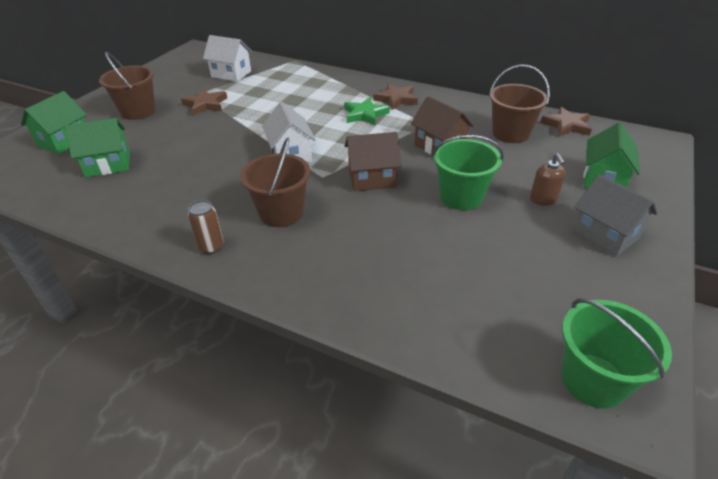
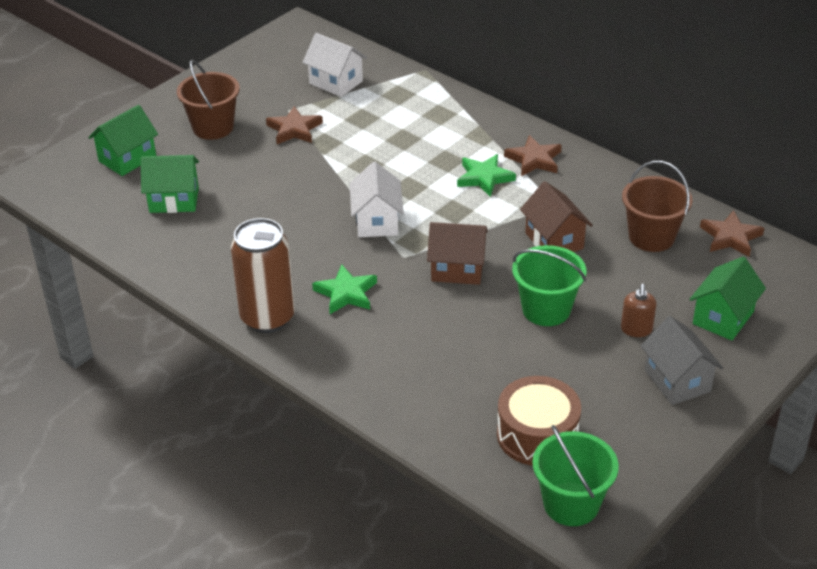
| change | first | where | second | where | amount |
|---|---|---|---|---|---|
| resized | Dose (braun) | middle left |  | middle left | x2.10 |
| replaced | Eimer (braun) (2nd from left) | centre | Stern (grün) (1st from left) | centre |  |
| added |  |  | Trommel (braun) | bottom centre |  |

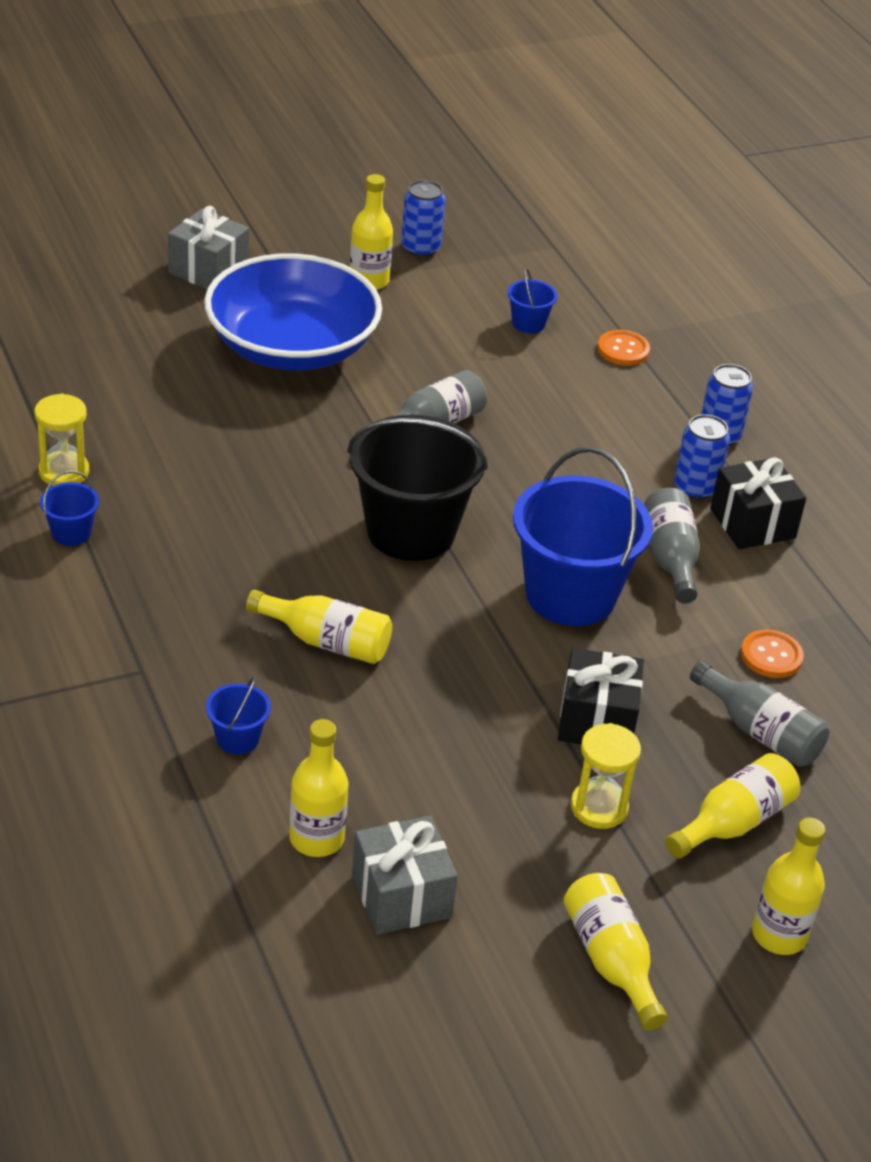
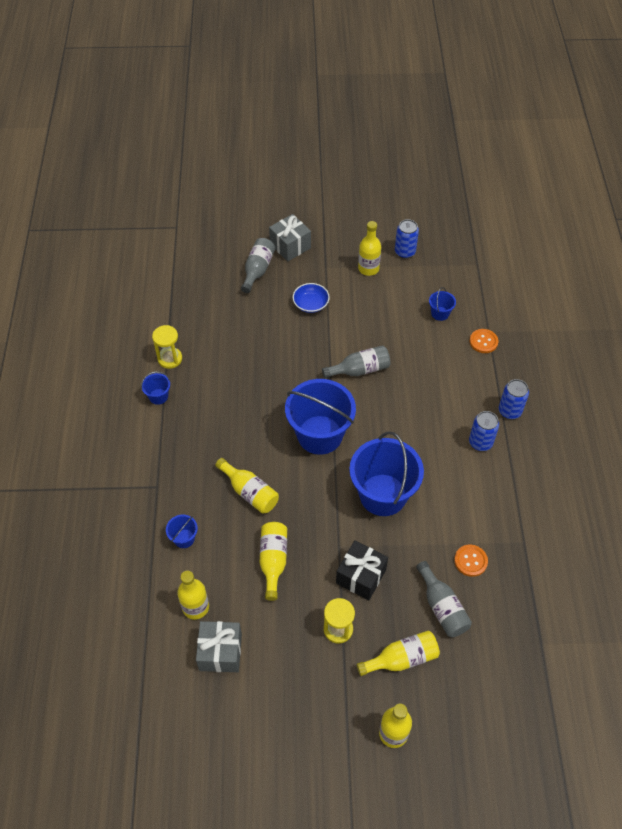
| change | first | where | second | where | amount |
|---|---|---|---|---|---|
| moved | Flasche (grau) (2nd from left in the first image) | middle right | Flasche (grau) (1st from left) | top centre |  |
| moved | Flasche (gelb) (4th from left in the first image) | bottom right | Flasche (gelb) (3rd from left) | bottom centre |  |
| recoloured | Eimer (schwarz) | centre | Eimer (blau) (3rd from left) | centre |  |
| resized | Schüssel (blau) | top centre |  | centre | x0.41 |
| removed | Geschenk (schwarz) (2nd from left) | middle right |  |  |  |

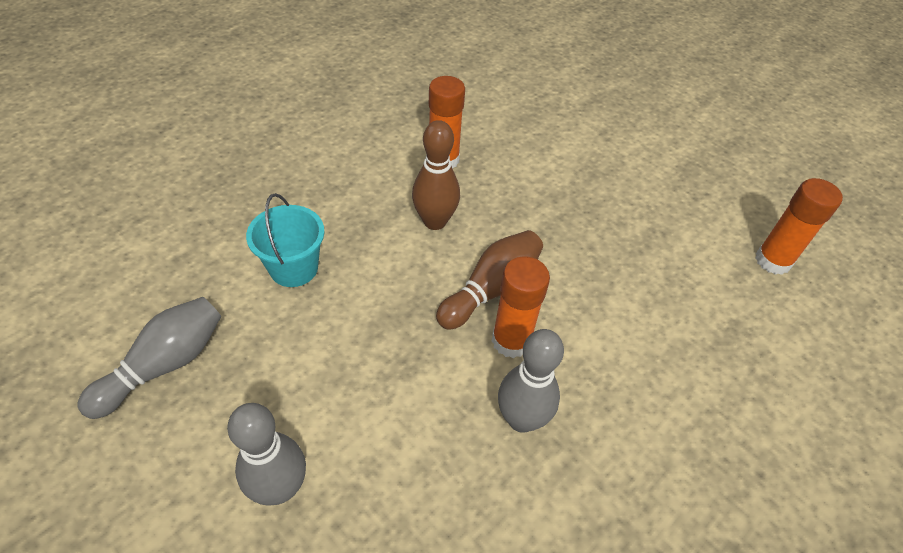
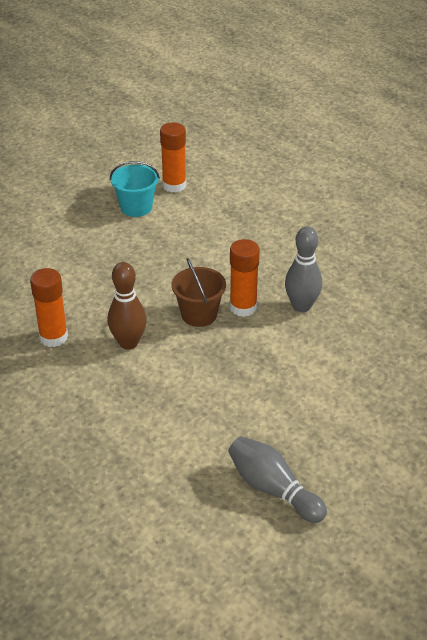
| change | first | where | second | where | amount |
|---|---|---|---|---|---|
| moved | Eimer (türkis) | middle left |  | top left |  |
| replaced | Bowlingkegel (braun) (2nd from left) | centre | Eimer (braun) | centre |  |
| removed | Bowlingkegel (grau) (2nd from left) | bottom left |  |  |  |

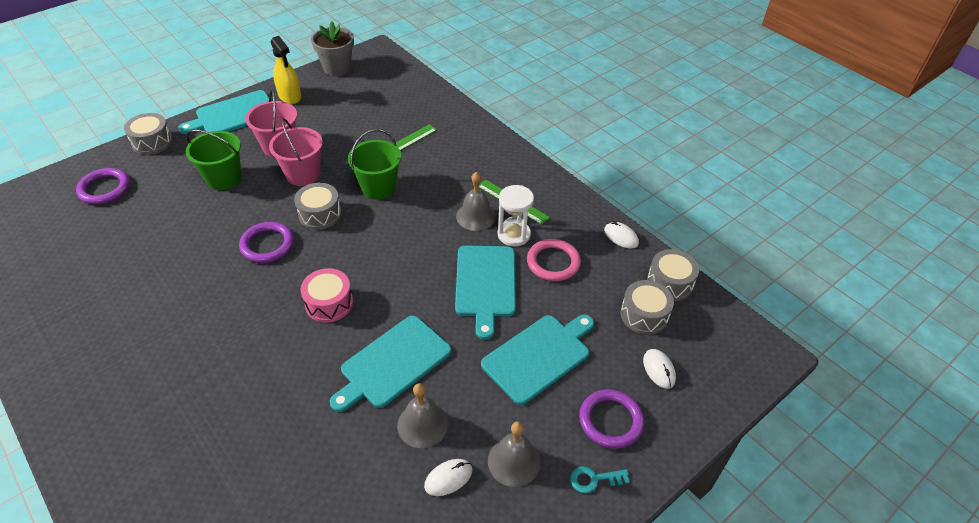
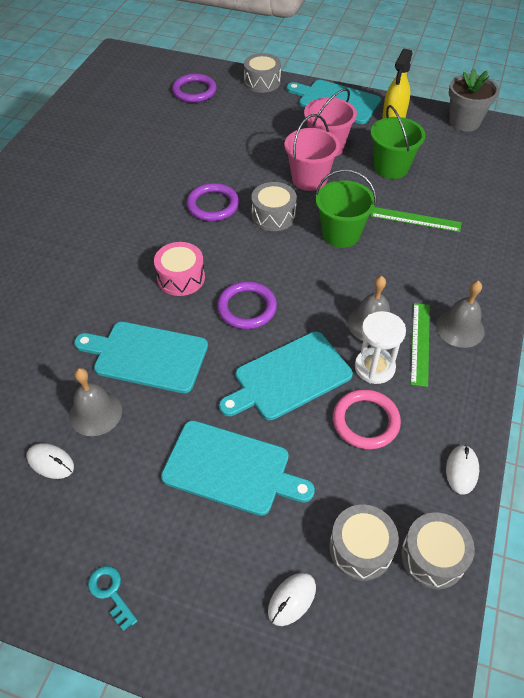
| change | first | where | second | where | amount |
|---|---|---|---|---|---|
| moved | Ring (lila) (3rd from left) | bottom centre |  | centre |  |
| moved | Eimer (grün) (1st from left in the first image) | top left | Eimer (grün) (2nd from left) | top right |  |
| moved | Glocke (grau) (3rd from left) | bottom centre |  | middle right |  |

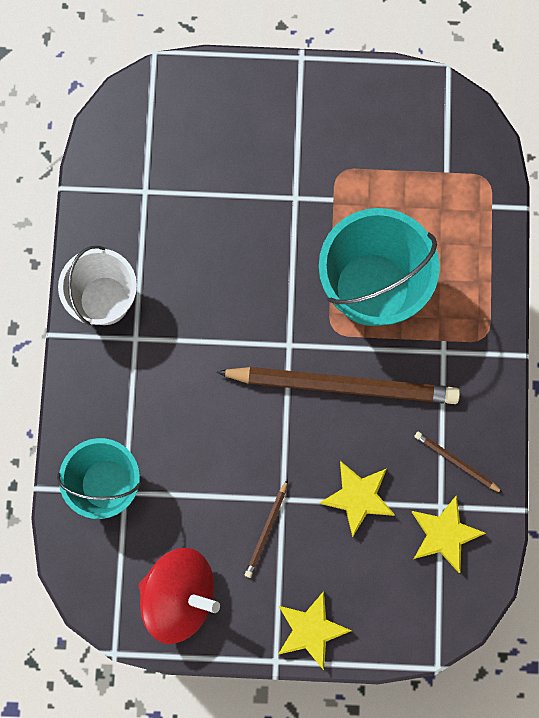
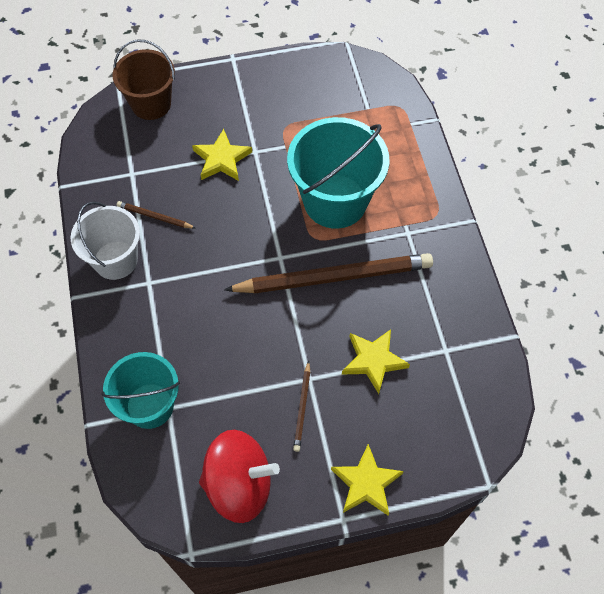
| change | first | where | second | where | amount |
|---|---|---|---|---|---|
| added |  |  | Eimer (braun) | top left |  |
| moved | Bleistift (braun) (3rd from left in the first image) | middle right | Bleistift (braun) (1st from left) | middle left |  |
| moved | Stern (gelb) (3rd from left in the first image) | bottom right | Stern (gelb) (1st from left) | top centre |  |

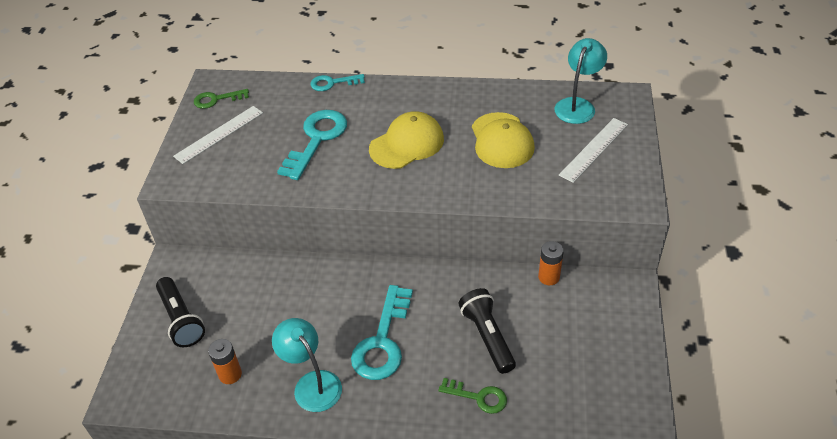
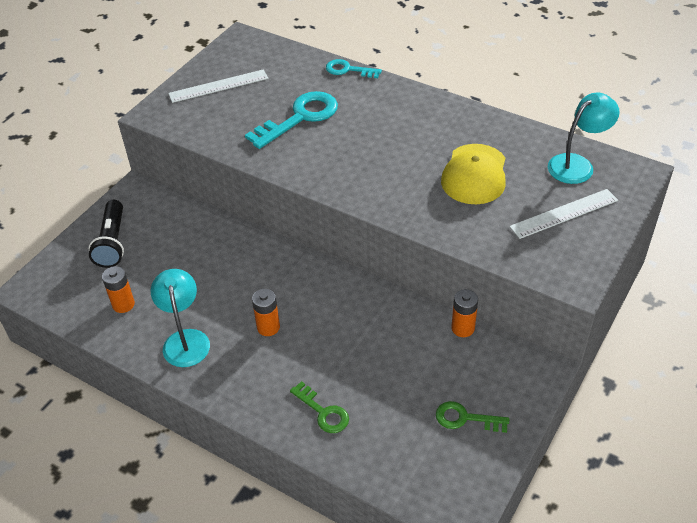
| change | first | where | second | where | amount |
|---|---|---|---|---|---|
| replaced | Schlüssel (türkis) (3rd from left) | bottom centre | Batterie (orange) (2nd from left) | centre |  |
| moved | Schlüssel (grün) (1st from left in the first image) | top left | Schlüssel (grün) (2nd from left) | bottom right |  |
| removed | Kappe (gelb) (1st from left) | top centre |  |  |  |
| removed | Taschenlampe (schwarz) (2nd from left) | bottom centre |  |  |  |

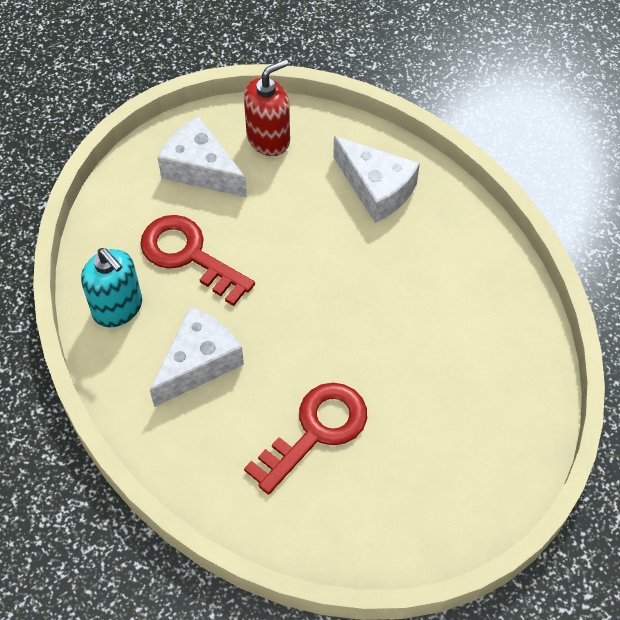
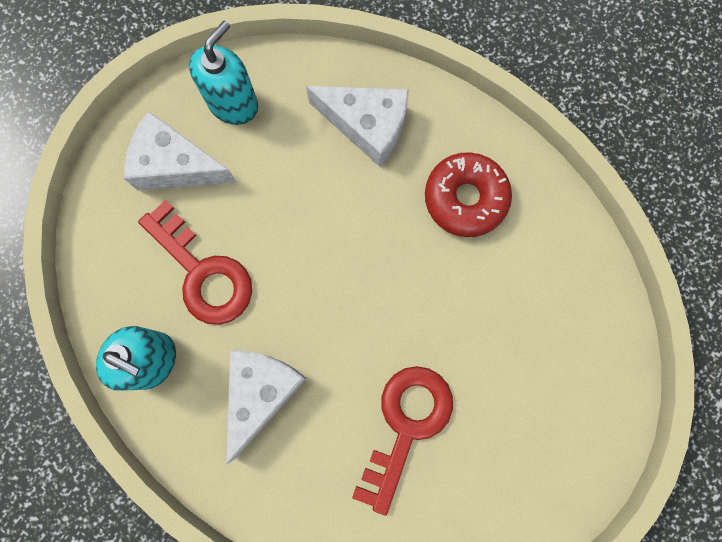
| change | first | where | second | where | amount |
|---|---|---|---|---|---|
| turned | Schlüssel (rot) (1st from left) | middle left |  | middle left | 150 degrees counterclockwise |
| recoloured | Seifenspender (rot) | top centre | Seifenspender (türkis) (2nd from left) | top left |  |
| added |  |  | Donut (rot) | centre |  |

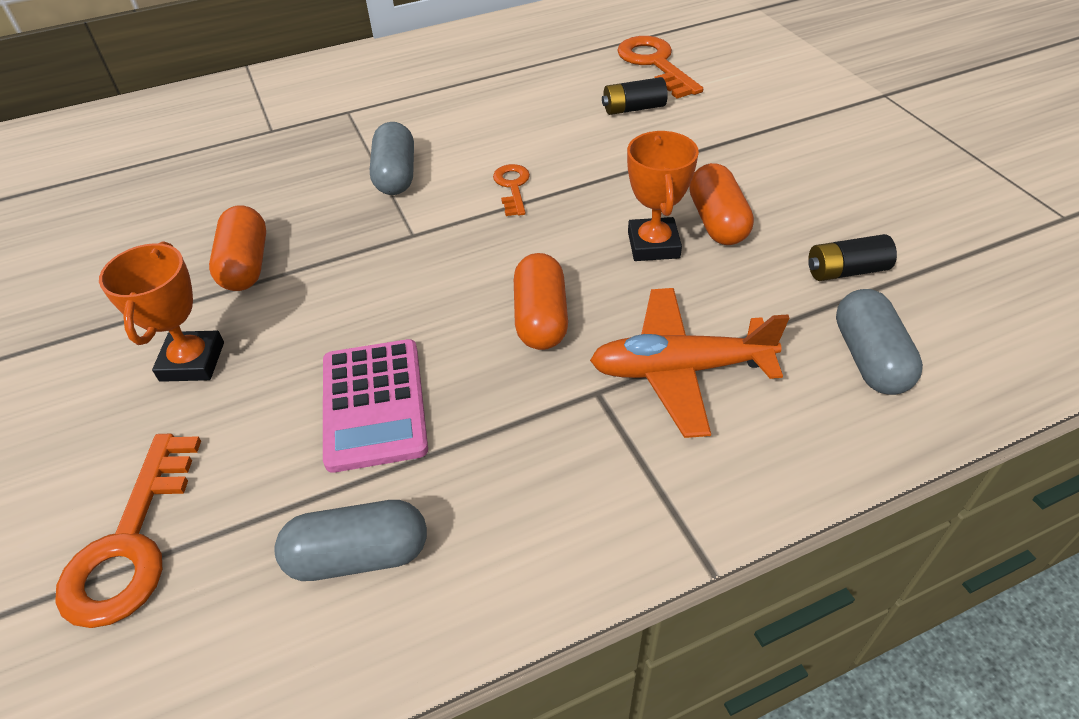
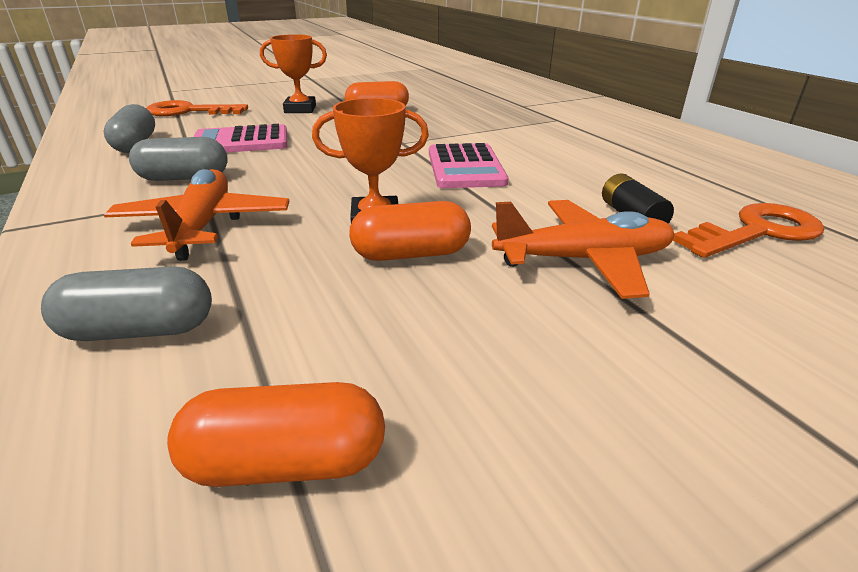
| change | first | where | second | where | amount |
|---|---|---|---|---|---|
| moved | Kapsel (grau) (2nd from left in the first image) | top centre | Kapsel (grau) (3rd from left) | top left |  |
| moved | Kapsel (orange) (2nd from left in the first image) | centre | Kapsel (orange) (1st from left) | bottom left |  |
| replaced | Schlüssel (orange) (2nd from left) | top centre | Taschenrechner (rosa) (2nd from left) | top centre |  |
| added |  |  | Flugzeug (orange) (2nd from left) | middle right |  |
| removed | Batterie (schwarz) (2nd from left) | middle right |  |  |  |

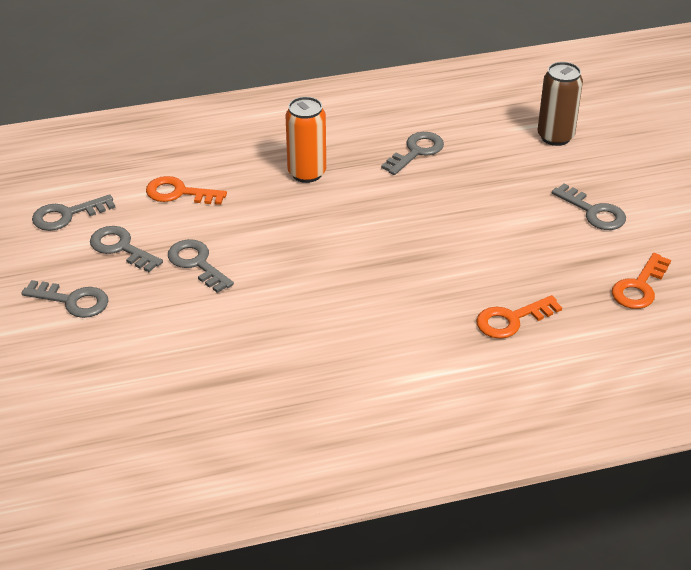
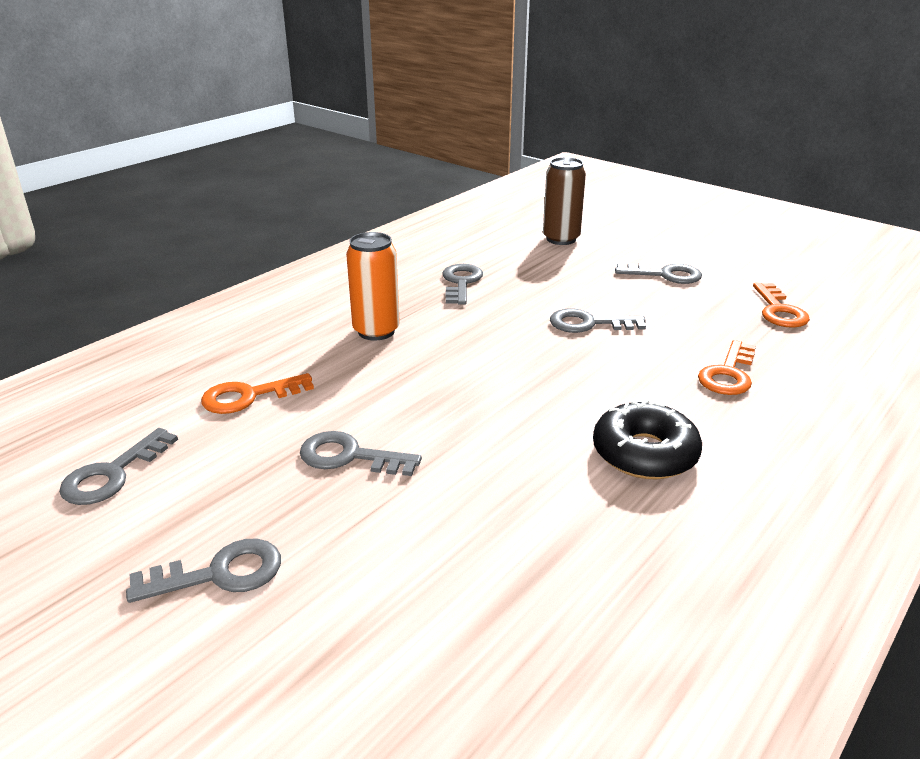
| change | first | where | second | where | amount |
|---|---|---|---|---|---|
| moved | Schlüssel (grau) (3rd from left in the first image) | middle left | Schlüssel (grau) (5th from left) | centre |  |
| added |  |  | Donut (schwarz) | middle right |  |

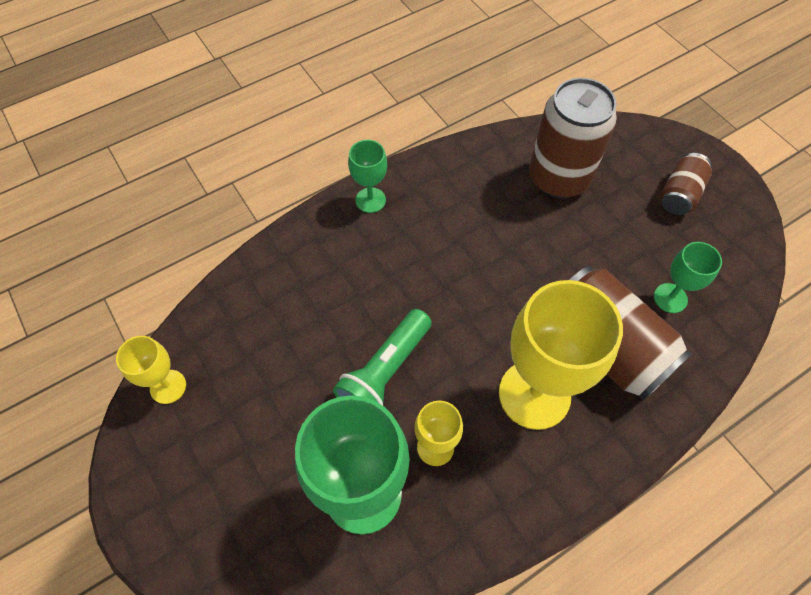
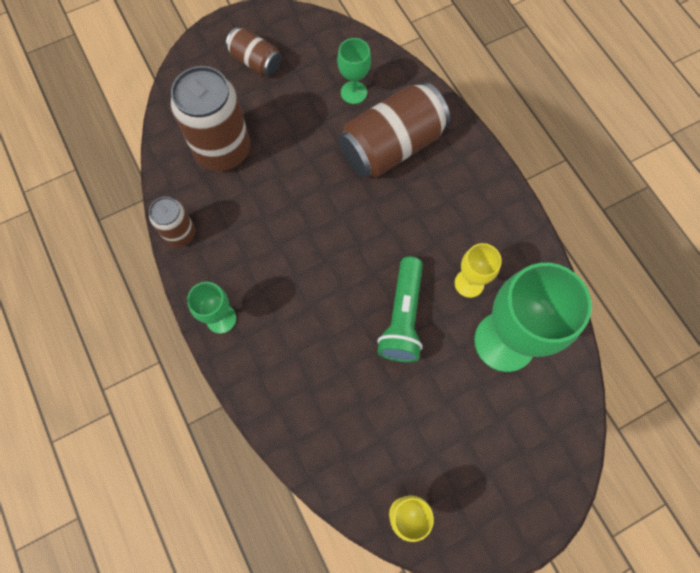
| change | first | where | second | where | amount |
|---|---|---|---|---|---|
| added |  |  | Dose (braun) (1st from left) | middle left |  |
| turned | Taschenlampe (grün) | centre |  | centre | 60 degrees clockwise |
| removed | Kelch (gelb) (3rd from left) | middle right |  |  |  |

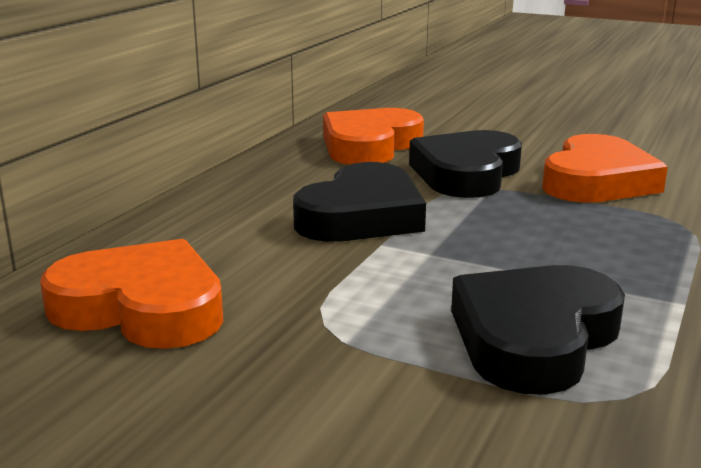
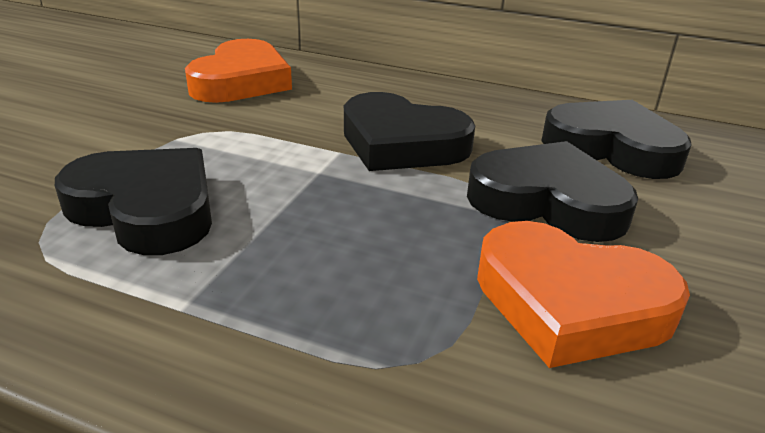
| change | first | where | second | where | amount |
|---|---|---|---|---|---|
| recoloured | Herz (orange) (2nd from left) | top centre | Herz (schwarz) (4th from left) | top right |  |

